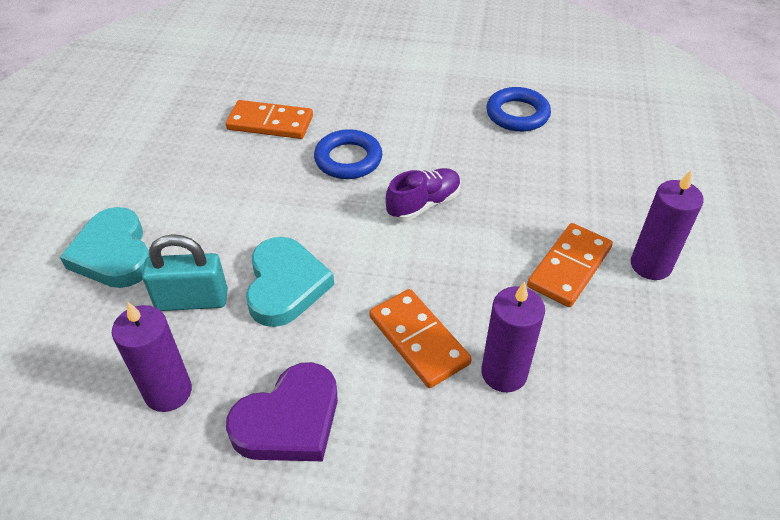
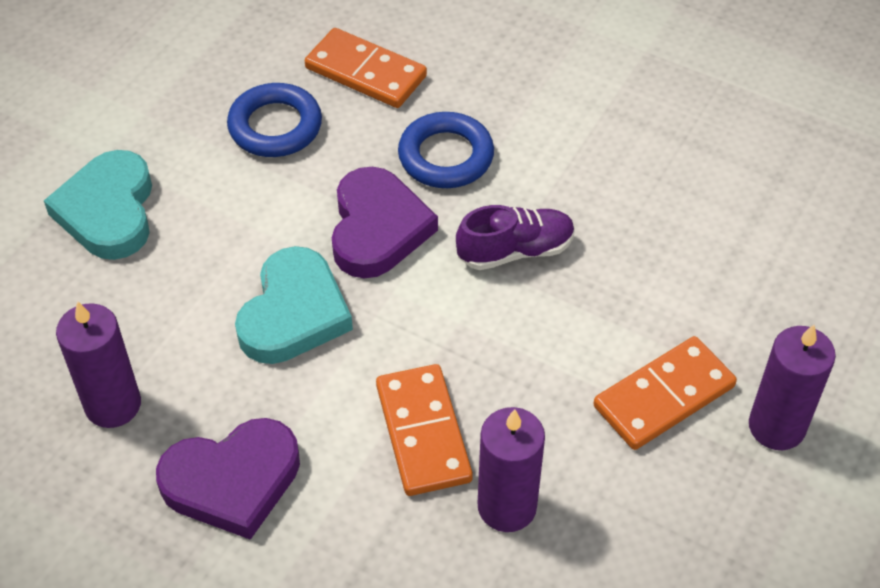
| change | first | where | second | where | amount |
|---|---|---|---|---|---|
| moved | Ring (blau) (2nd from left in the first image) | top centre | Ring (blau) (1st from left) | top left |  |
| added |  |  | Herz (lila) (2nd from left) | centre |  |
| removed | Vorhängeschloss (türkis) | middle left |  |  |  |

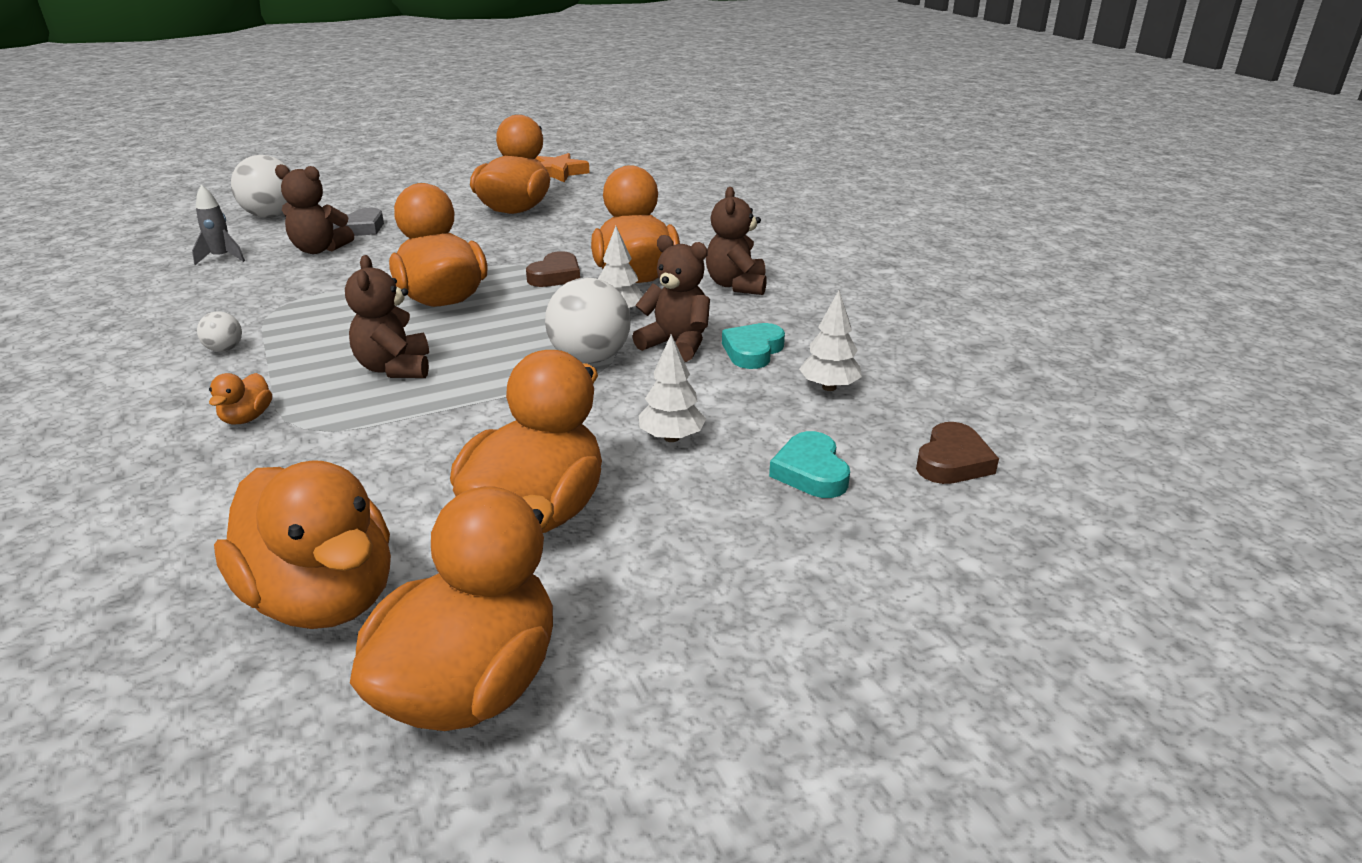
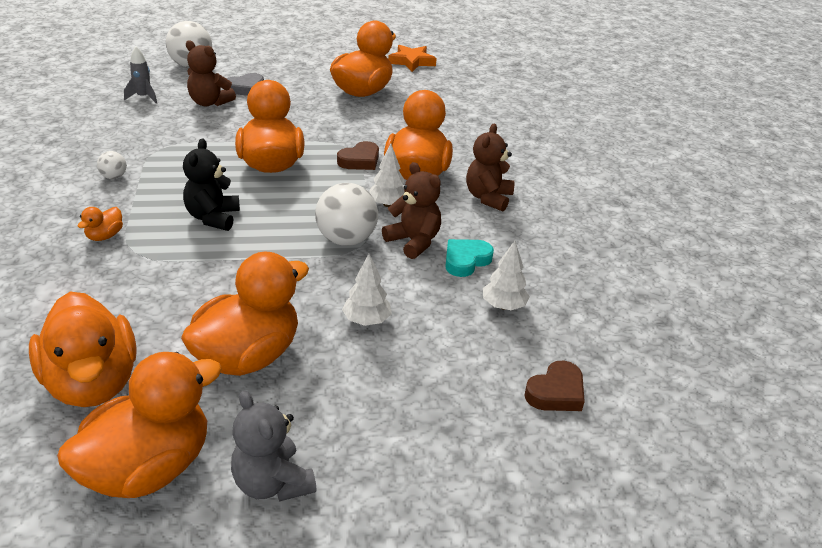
| change | first | where | second | where | amount |
|---|---|---|---|---|---|
| recoloured | Teddybär (braun) (2nd from left) | middle left | Teddybär (schwarz) | middle left |  |
| added |  |  | Teddybär (grau) | bottom centre |  |
| removed | Herz (türkis) (2nd from left) | centre |  |  |  |

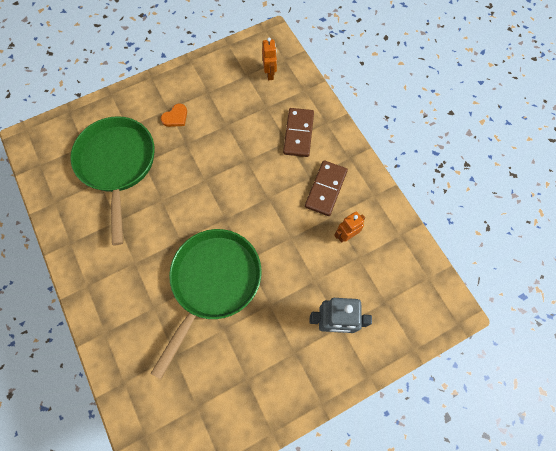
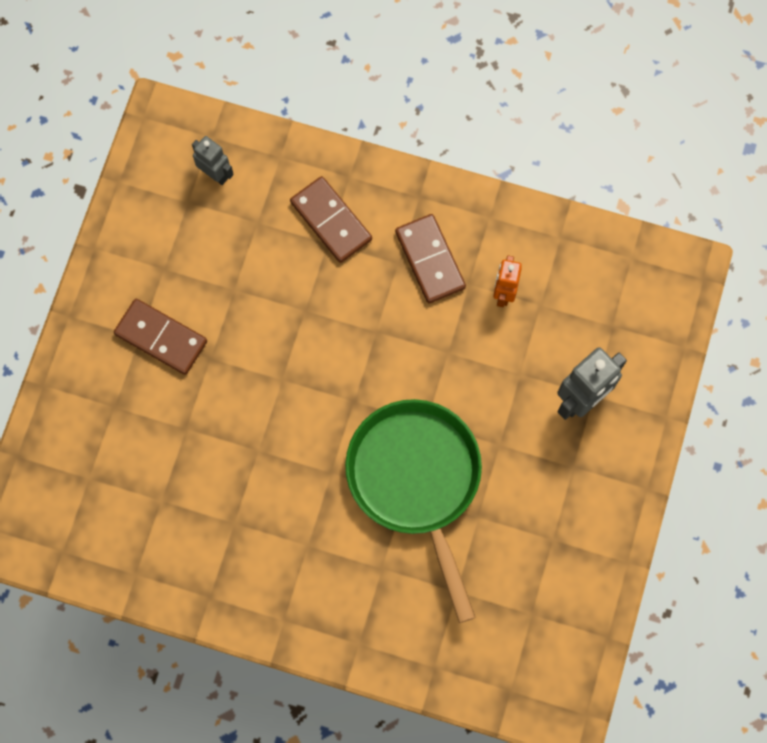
| change | first | where | second | where | amount |
|---|---|---|---|---|---|
| replaced | Herz (orange) | top left | Dominostein (braun) (1st from left) | middle left |  |
| recoloured | Roboter (orange) (1st from left) | top centre | Roboter (grau) (1st from left) | top left |  |
| removed | Pfanne (grün) (1st from left) | middle left |  |  |  |

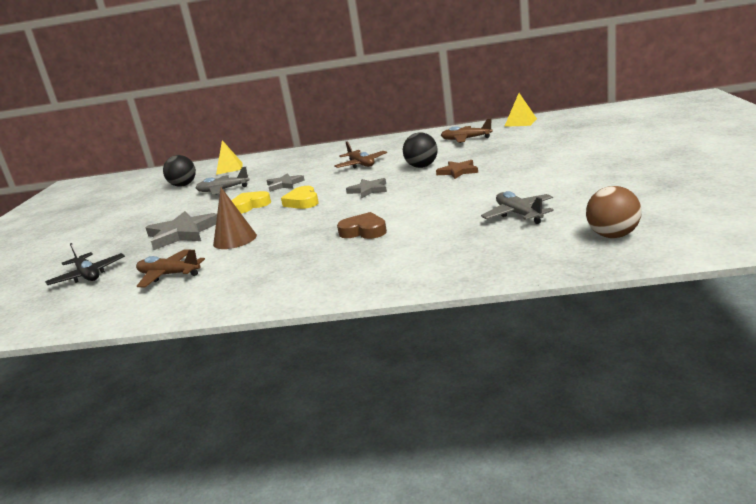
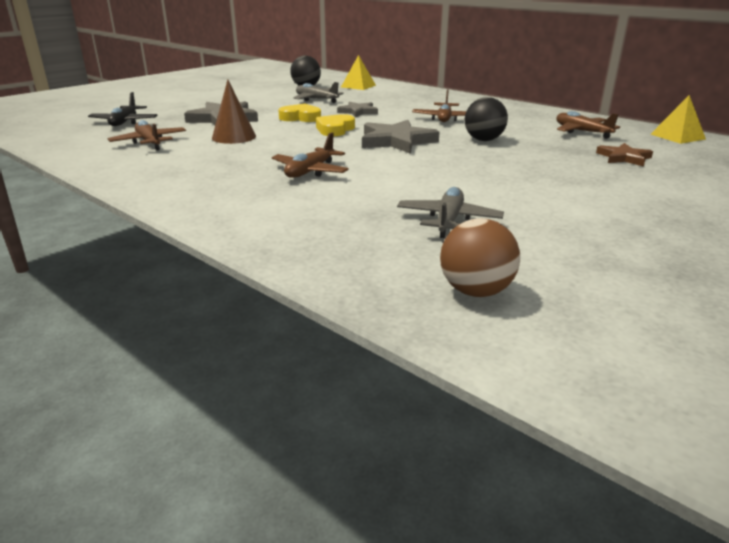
| change | first | where | second | where | amount |
|---|---|---|---|---|---|
| replaced | Herz (braun) | centre | Flugzeug (braun) (2nd from left) | top centre |  |
| resized | Stern (grau) (3rd from left) | centre |  | top centre | x1.65 |
| moved | Stern (braun) | centre |  | top right |  |

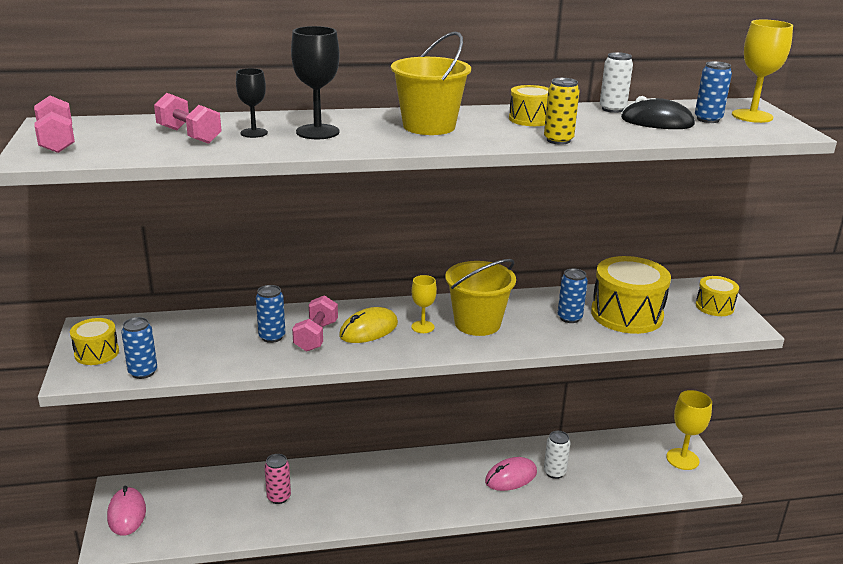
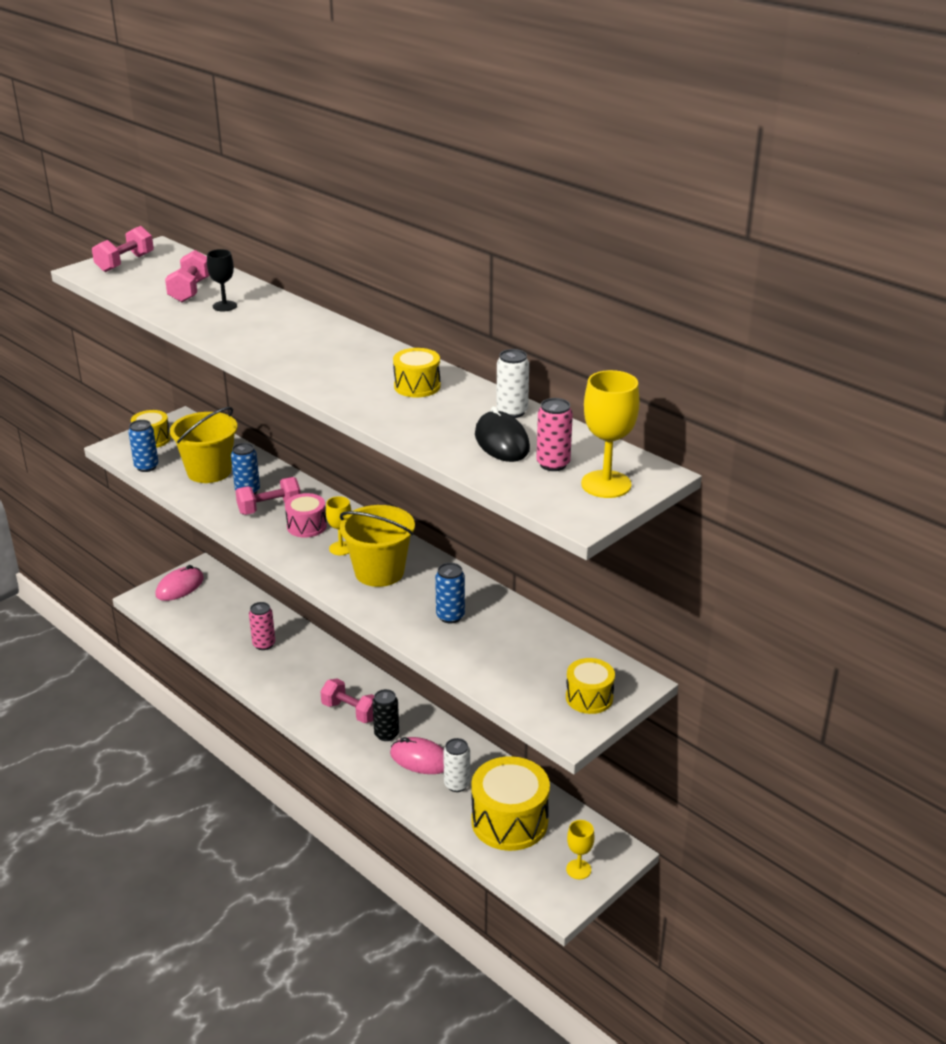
| change | first | where | second | where | amount |
|---|---|---|---|---|---|
| moved | Eimer (gelb) (1st from left) | top centre |  | middle left |  |
| replaced | Computermaus (gelb) | centre | Trommel (rosa) | middle left |  |
| added |  |  | Hantel (rosa) (4th from left) | bottom centre |  |
| added |  |  | Dose (schwarz) | bottom centre |  |
| moved | Trommel (gelb) (3rd from left) | middle right |  | bottom centre |  |
| recoloured | Dose (blau) (4th from left) | top right | Dose (rosa) (2nd from left) | centre |  |
| resized | Kelch (gelb) (2nd from left) | bottom right |  | bottom centre | x0.62 |
| removed | Kelch (schwarz) (2nd from left) | top centre |  |  |  |
| removed | Dose (gelb) | top right |  |  |  |

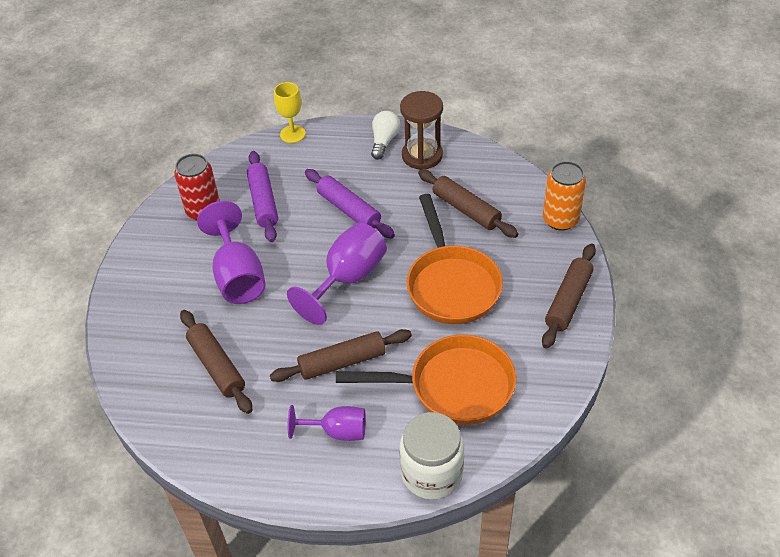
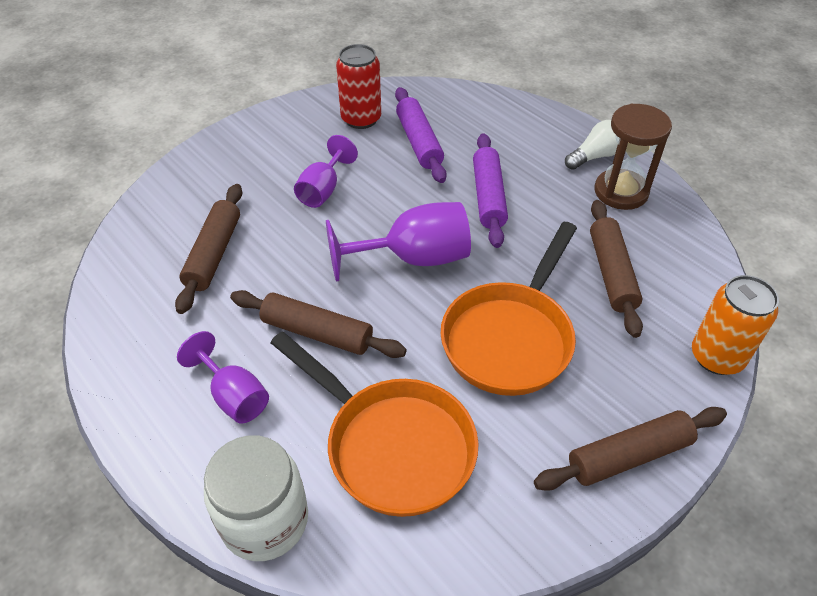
| change | first | where | second | where | amount |
|---|---|---|---|---|---|
| resized | Kelch (lila) (1st from left in the first image) | middle left | Kelch (lila) (2nd from left) | top centre | x0.63 |
| turned | Nudelholz (lila) (1st from left) | centre |  | top centre | 45 degrees counterclockwise |
| removed | Kelch (gelb) | top centre |  |  |  |

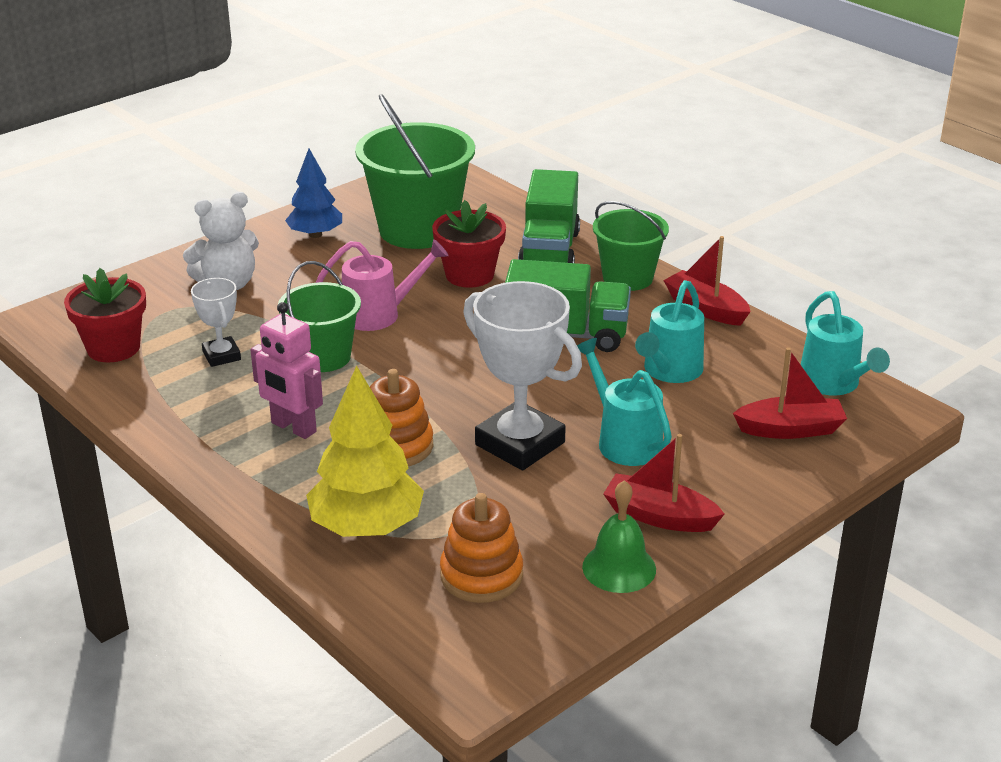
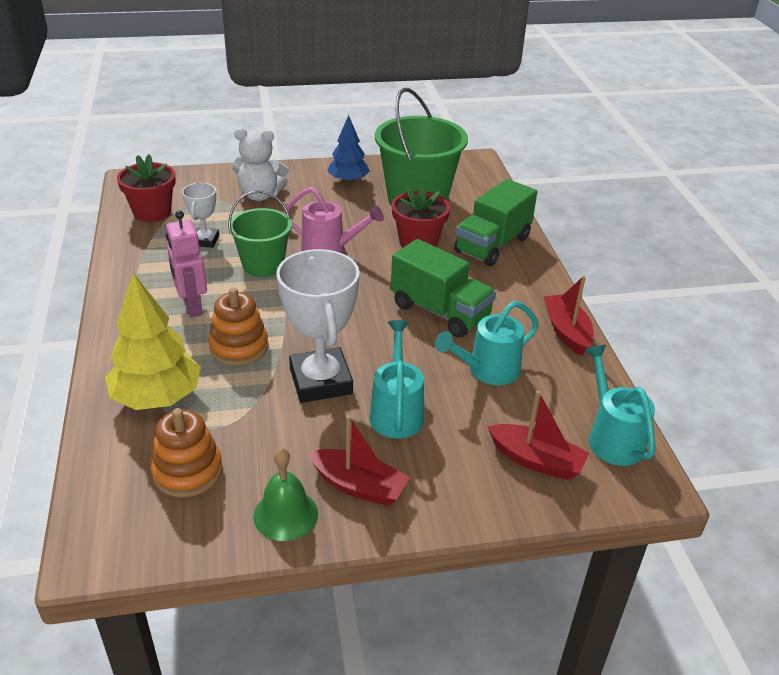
| change | first | where | second | where | amount |
|---|---|---|---|---|---|
| turned | Boot (rot) (1st from left) | centre |  | bottom centre | 150 degrees clockwise |
| turned | Gießkanne (türkis) (3rd from left) | middle right |  | middle right | 150 degrees clockwise |
| removed | Eimer (grün) (3rd from left) | top centre |  |  |  |

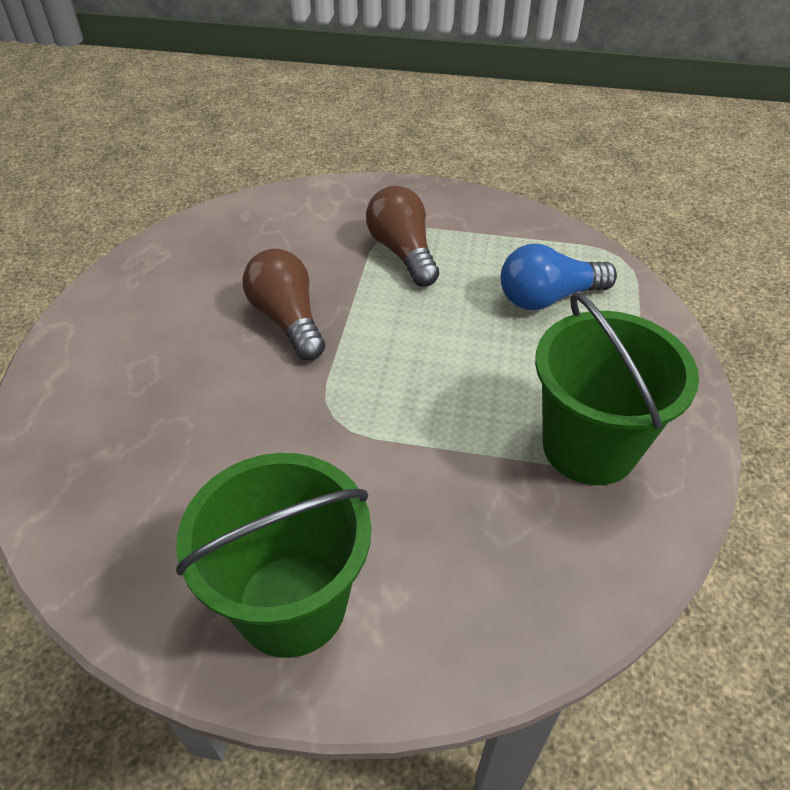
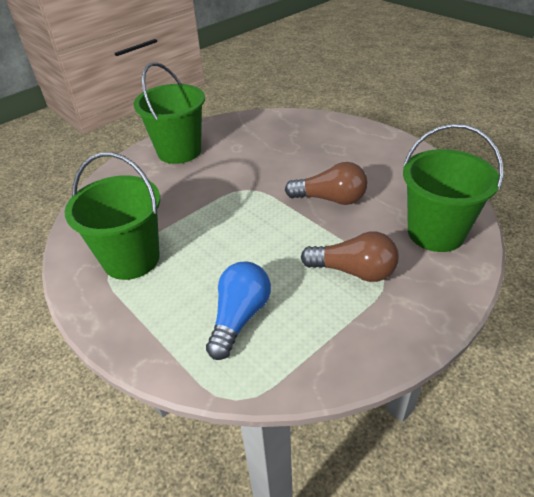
| change | first | where | second | where | amount |
|---|---|---|---|---|---|
| added |  |  | Eimer (grün) (3rd from left) | middle right |  |

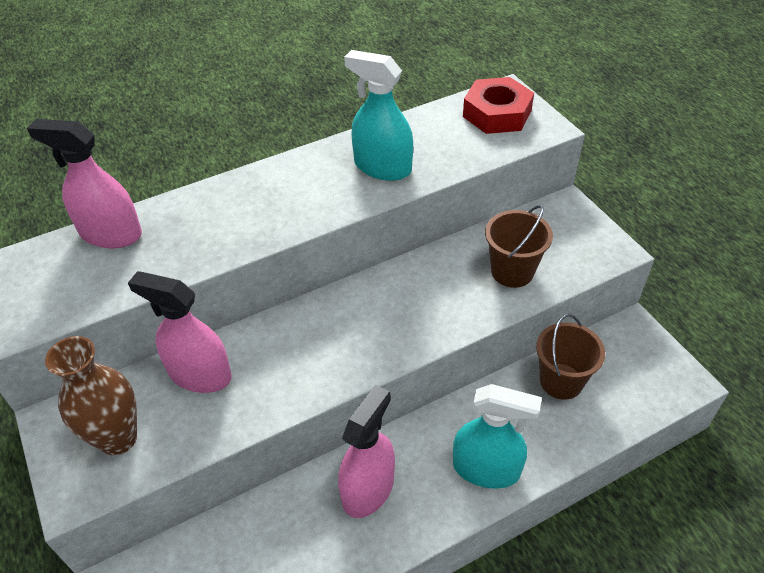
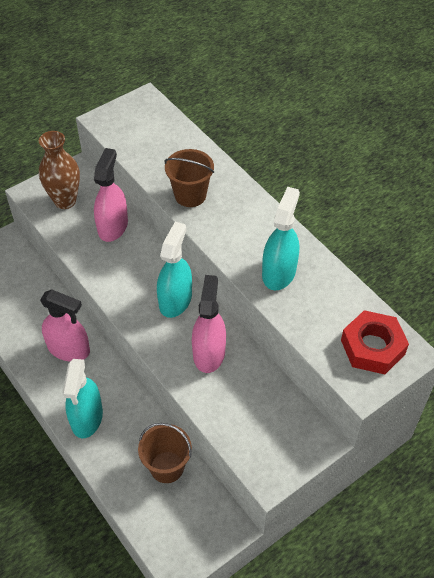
| change | first | where | second | where | amount |
|---|---|---|---|---|---|
| added |  |  | Sprühflasche (türkis) (2nd from left) | centre |  |
| moved | Eimer (braun) (1st from left in the first image) | middle right | Eimer (braun) (2nd from left) | top centre |  |
| moved | Sprühflasche (rosa) (1st from left in the first image) | top left | Sprühflasche (rosa) (3rd from left) | centre |  |

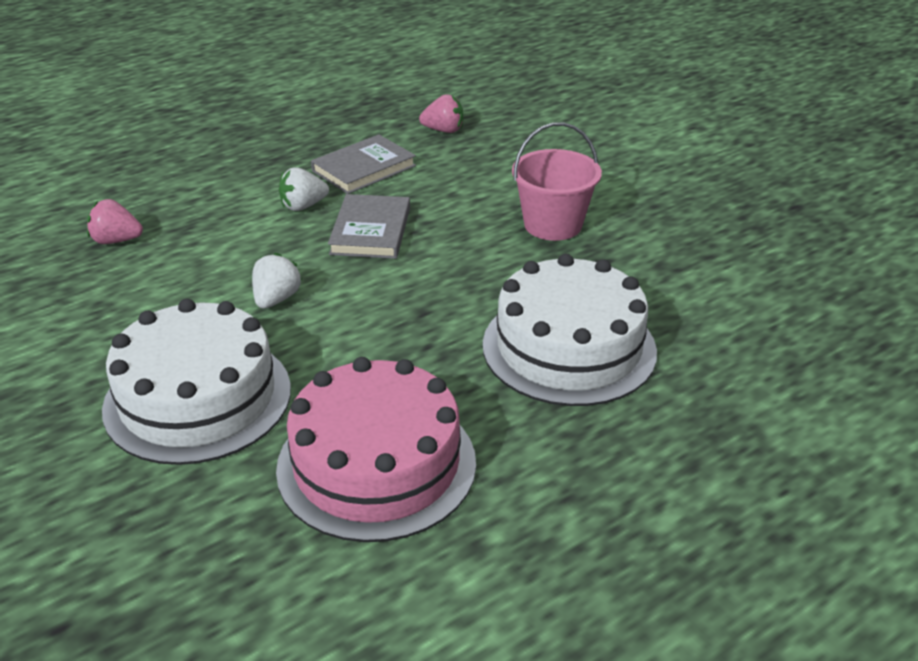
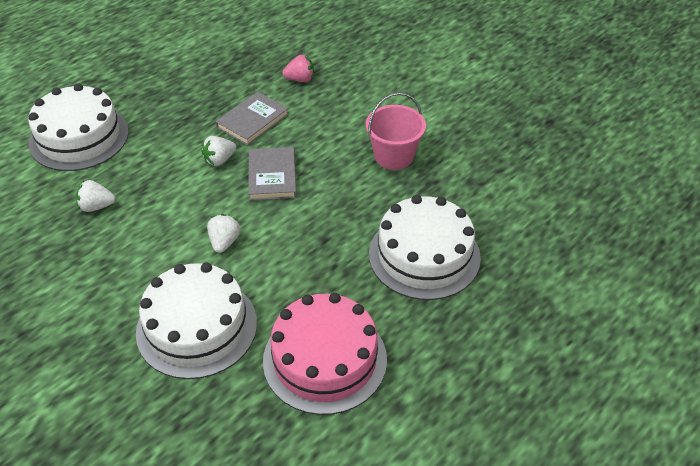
| change | first | where | second | where | amount |
|---|---|---|---|---|---|
| added |  |  | Kuchen (weiß) (1st from left) | top left |  |
| recoloured | Erdbeere (rosa) (1st from left) | middle left | Erdbeere (weiß) (1st from left) | middle left |  |

